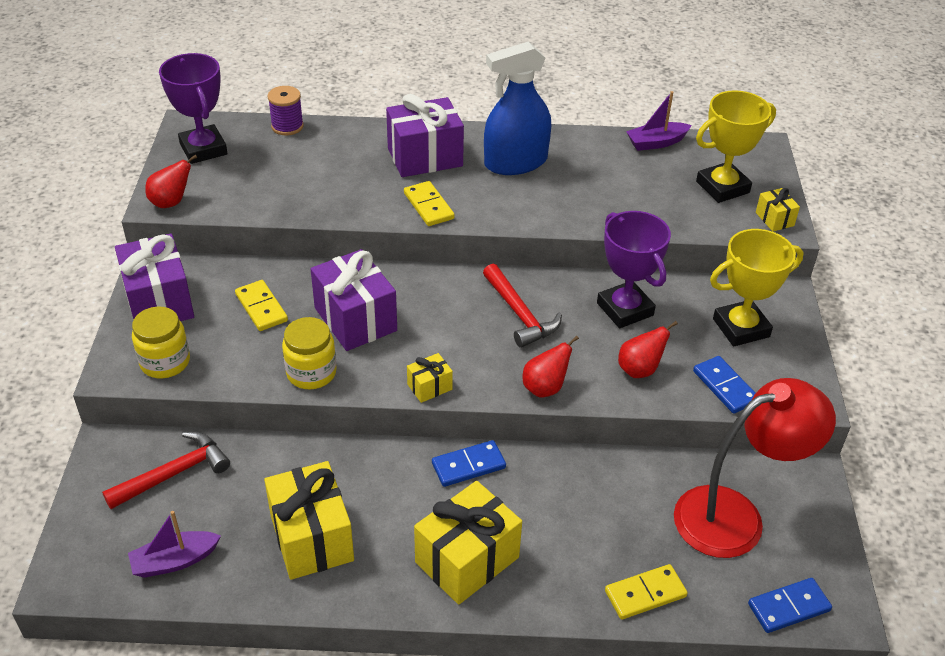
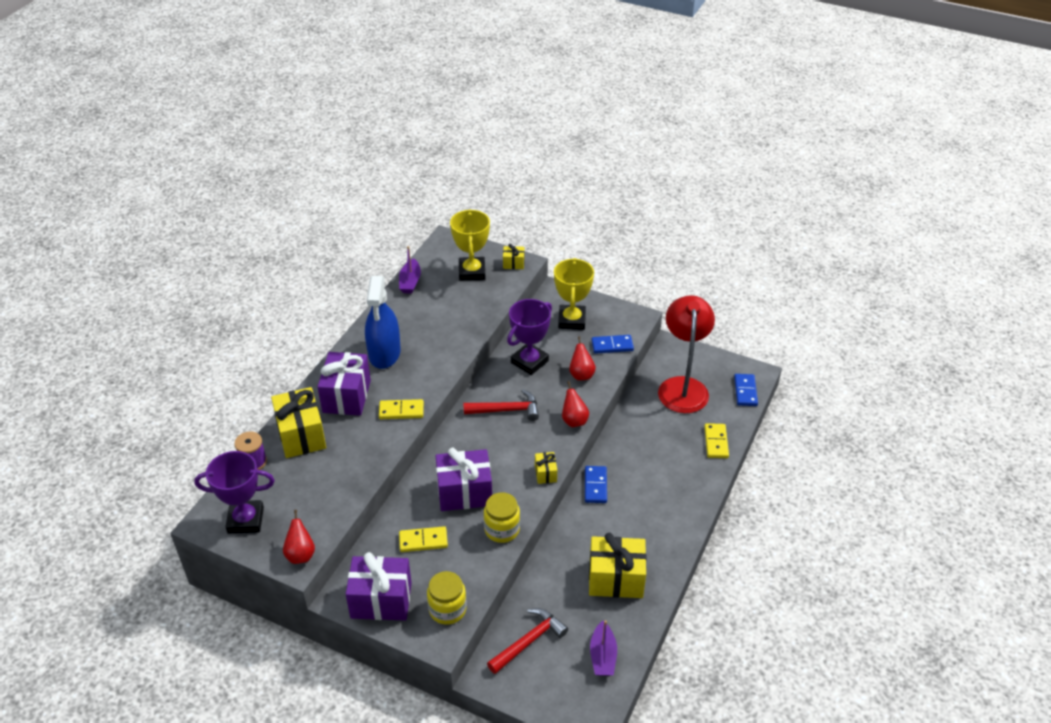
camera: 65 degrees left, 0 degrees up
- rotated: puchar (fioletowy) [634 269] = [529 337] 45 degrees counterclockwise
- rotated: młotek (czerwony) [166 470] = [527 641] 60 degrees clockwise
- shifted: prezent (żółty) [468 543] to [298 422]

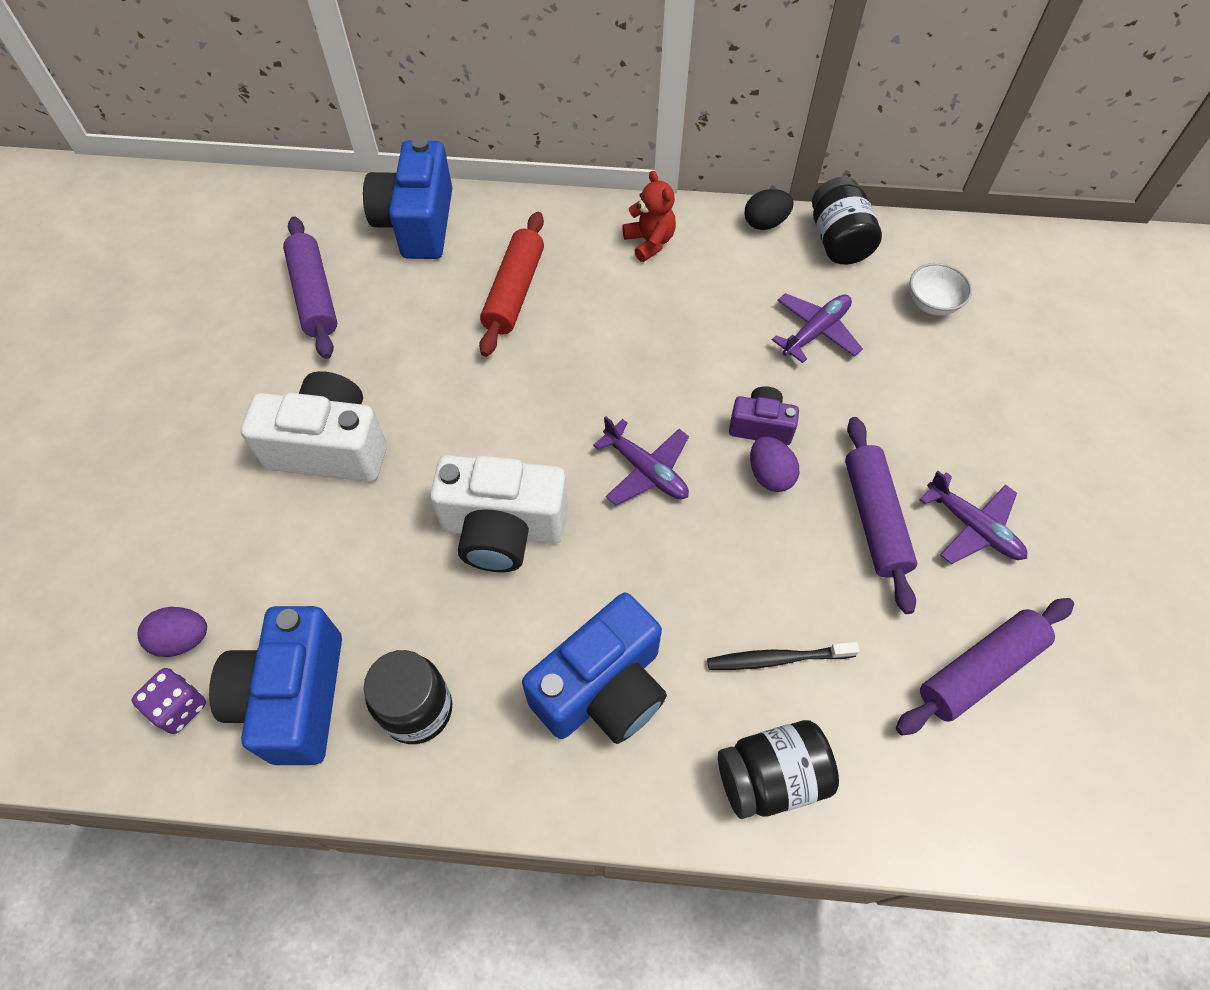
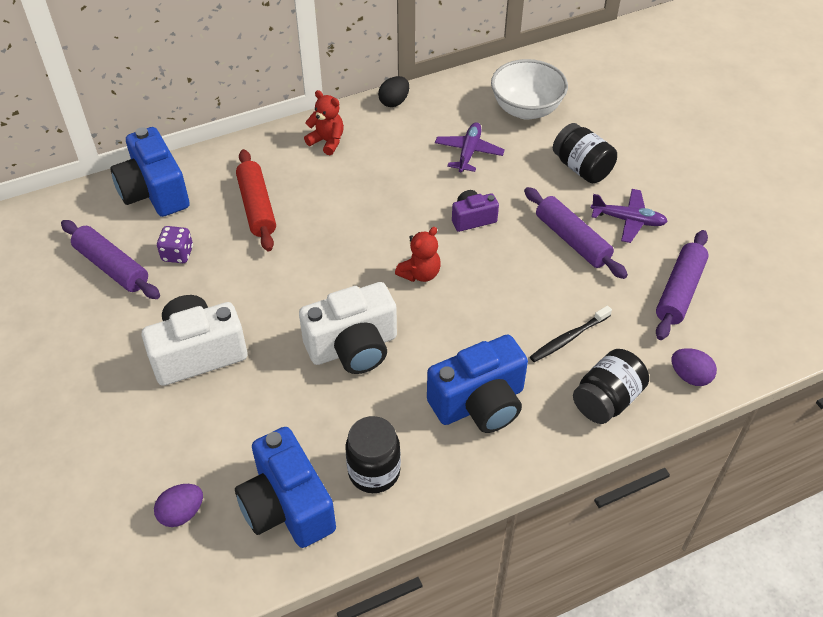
camera: 30 degrees left, 10 degrees down
- shifted: słoik (czarny) [847 220] to [585 153]
- scaled: miska (biały) [941 289] = [529 89] x1.80
- swapped: samolot (fioletowy) [641 460] to miś (czerwony) [418 254]
- shifted: jajko (fioletowy) [774 464] to [694 367]
- rotated: aparat fotograficzny (niebieski) [594 668] = [477 384] 45 degrees clockwise
- shifted: kostka do gry (fioletowy) [169 701] to [175 244]

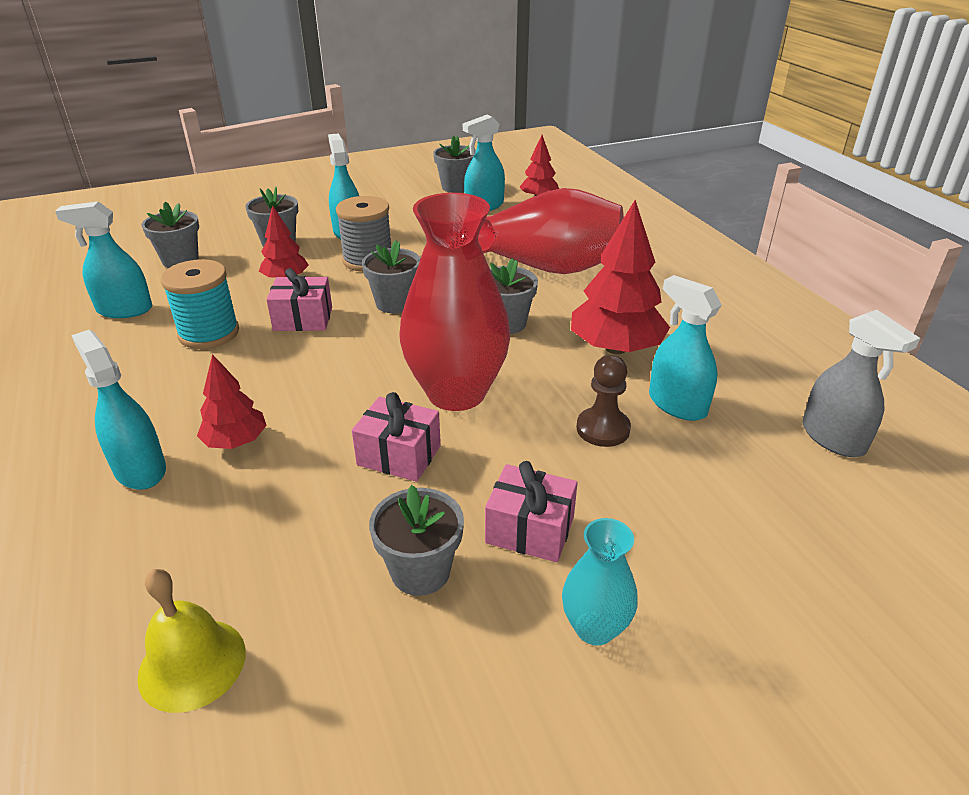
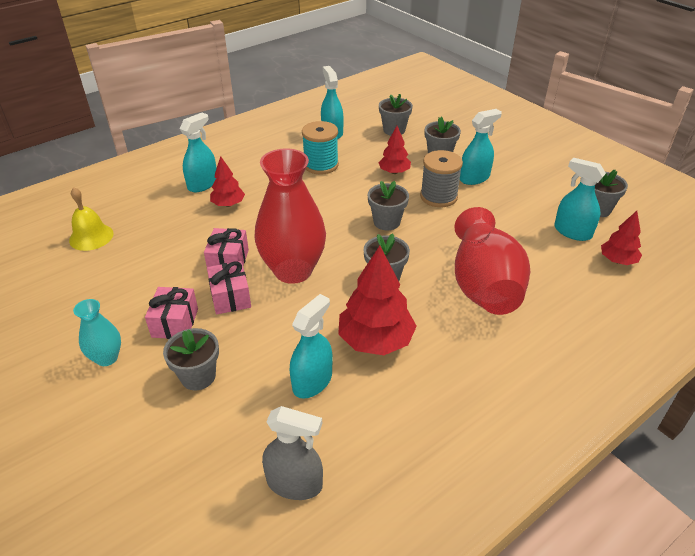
camera: 75 degrees right, 5 degrees up
- shifted: prezent (różowy) [299 299] to [229 288]
- rotated: spryskiwacz (szary) [861 383] = [292 453] 120 degrees counterclockwise
- gone: pionek (brązowy) [604 401]
- shifted: doniczka (szary) [416 540] to [191 359]

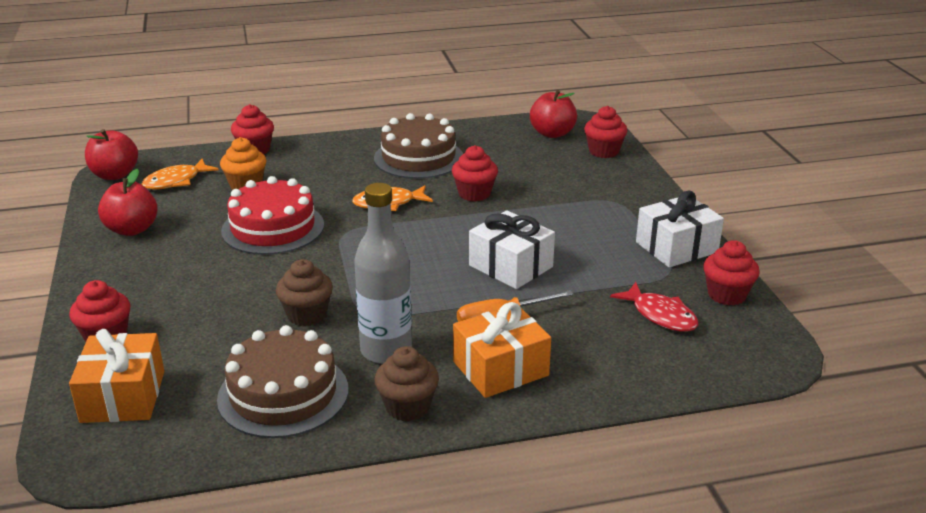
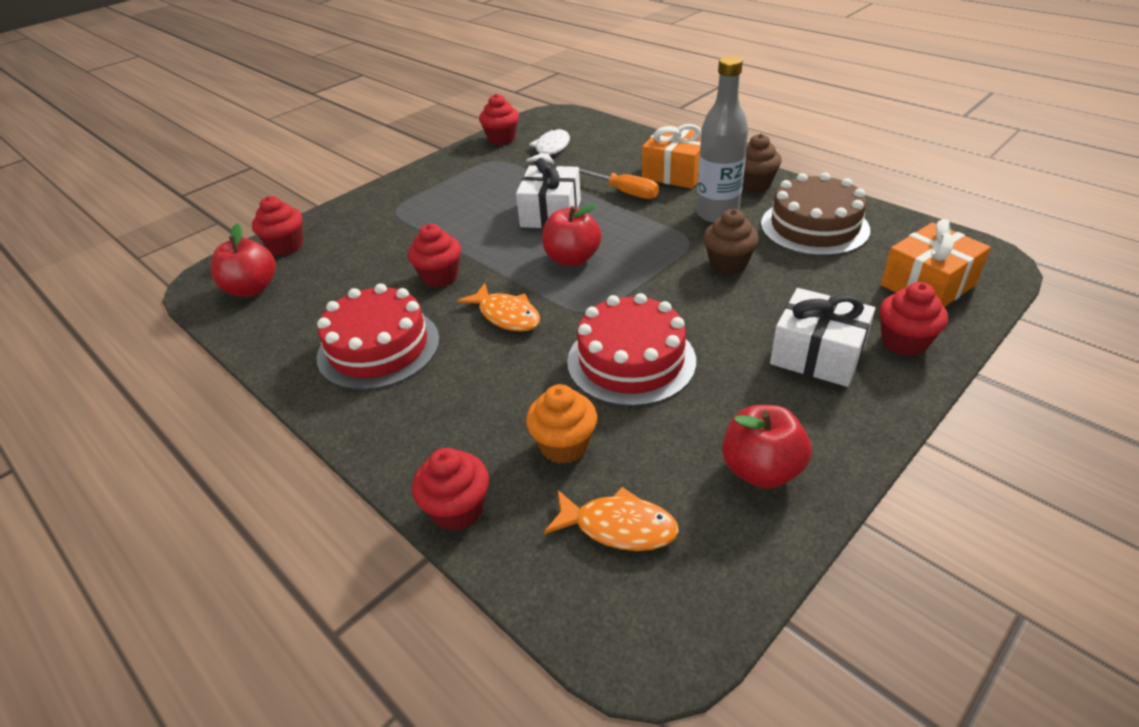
camera: 120 degrees left, 10 degrees up
- repainted: tort (brązowy) [418 146] to tort (czerwony) [378 336]
- shifted: jabłko (czerwony) [111 154] to [572 235]
- shifted: prezent (biały) [680 229] to [822 337]
- repainted: ryba (czerwony) [654 307] to ryba (biały) [548 146]

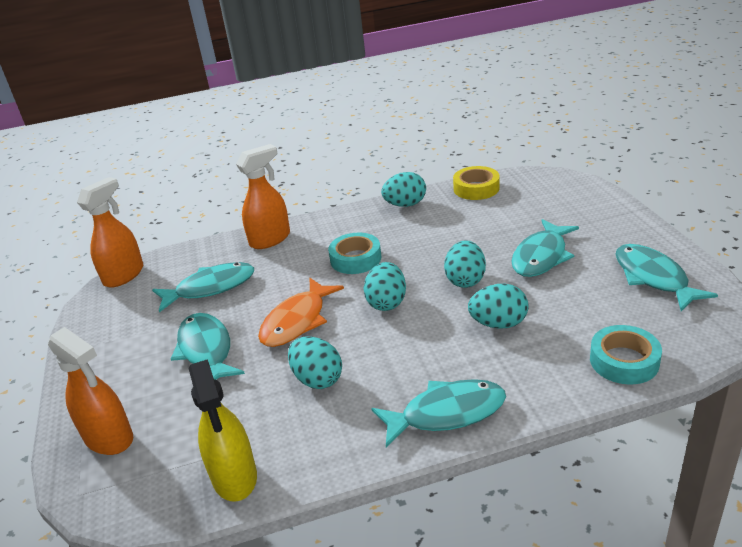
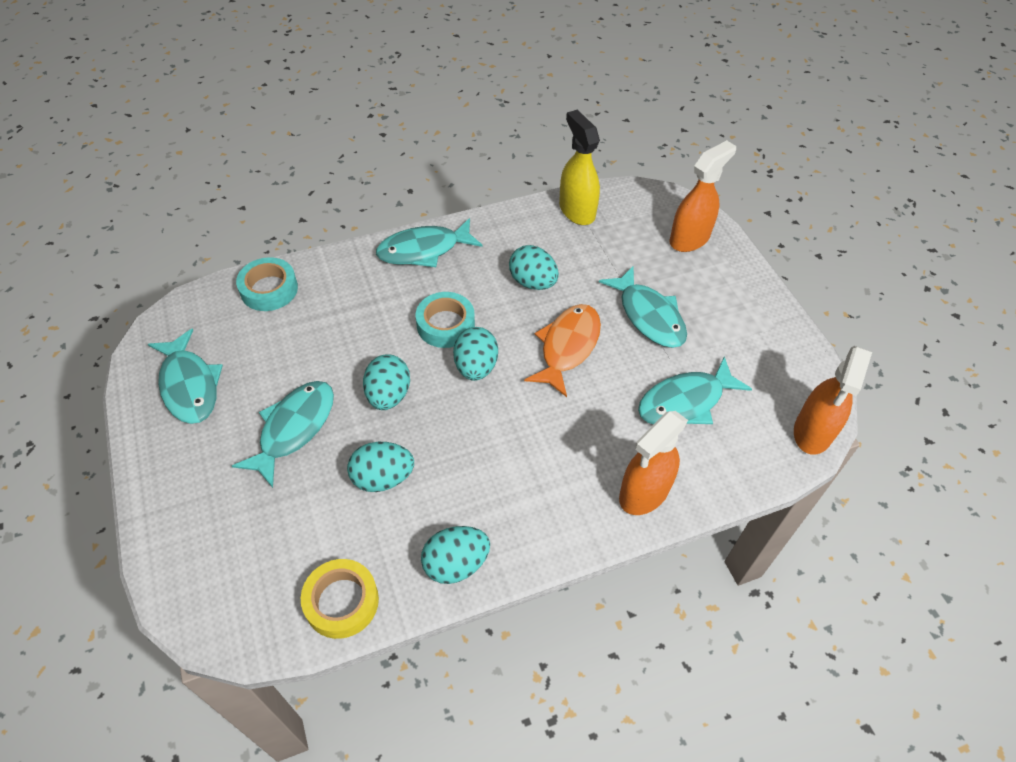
camera: 170 degrees right, 20 degrees up
- shifted: taśma klejąca (turkusowy) [354 253] to [445 320]
- shifted: jajko (turkusowy) [498 306] to [380 467]
- rotated: spryskiwacz (pomarańczowy) [90 391] = [702 196] 105 degrees clockwise

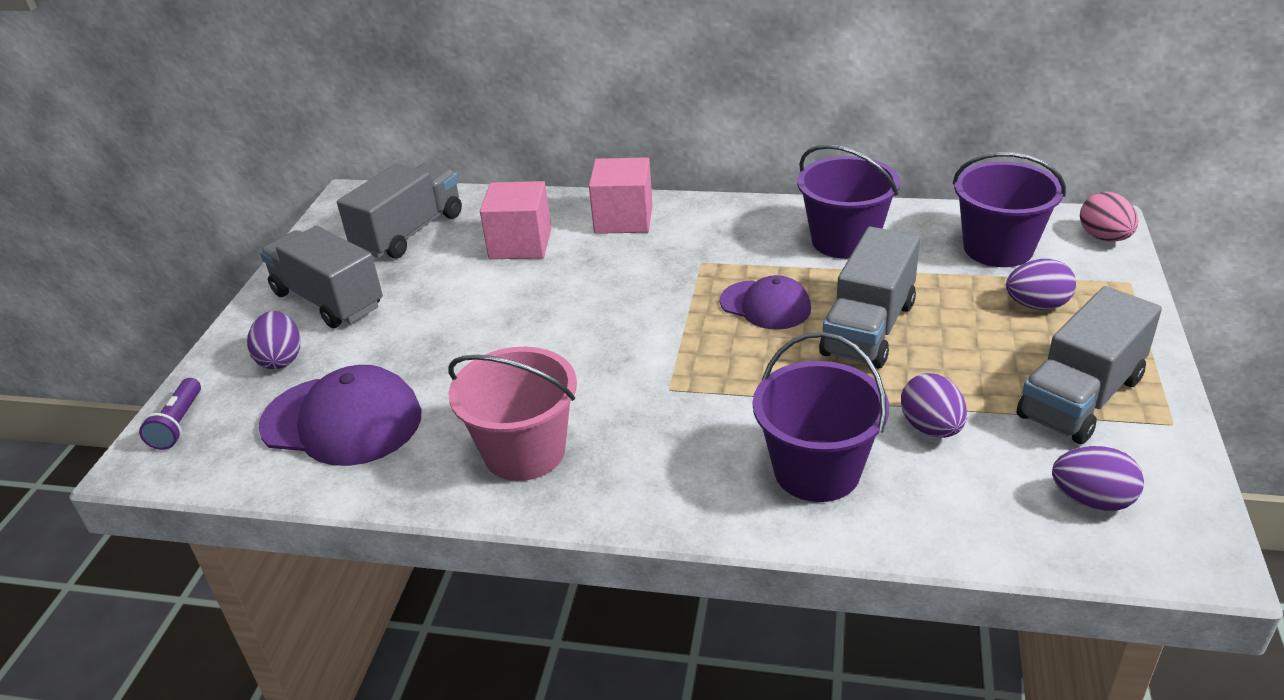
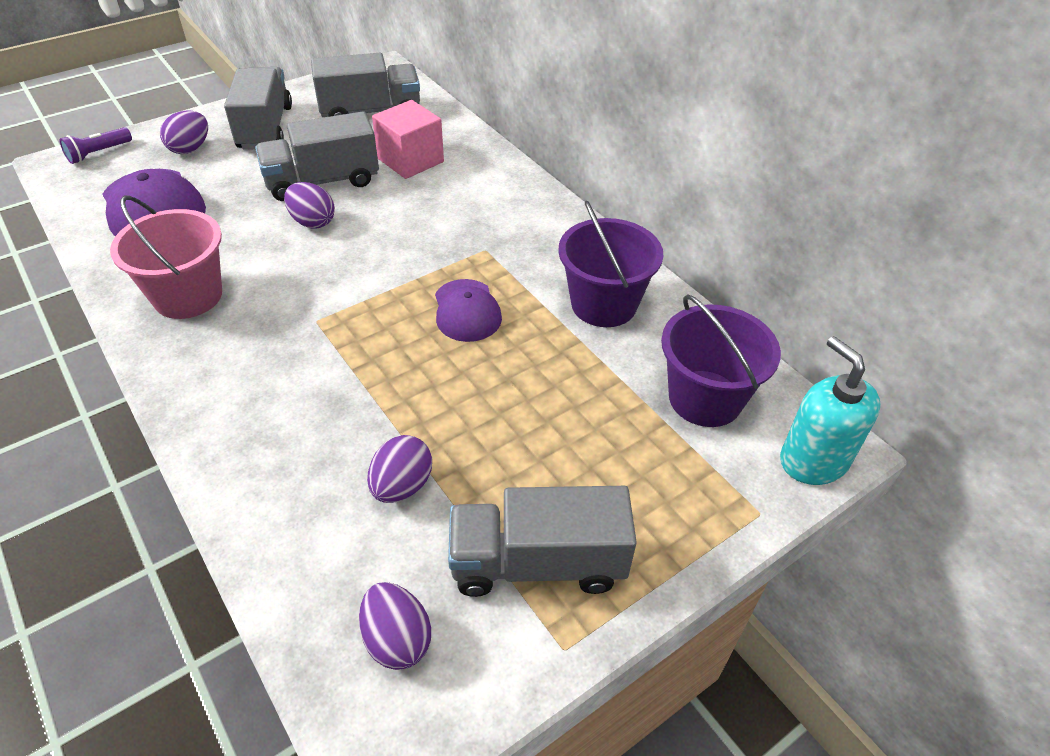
camera: 40 degrees right, 10 degrees up
- gone: sześcian (różowy) [621 195]
- swapped: jajko (różowy) [1109 217] to dozownik mydła (turkusowy) [830 410]
- shifted: ciężarówka (szary) [869 298] to [317 156]
- shifted: jajko (fioletowy) [1041 284] to [309 205]
- gone: wiadro (fioletowy) [821 417]

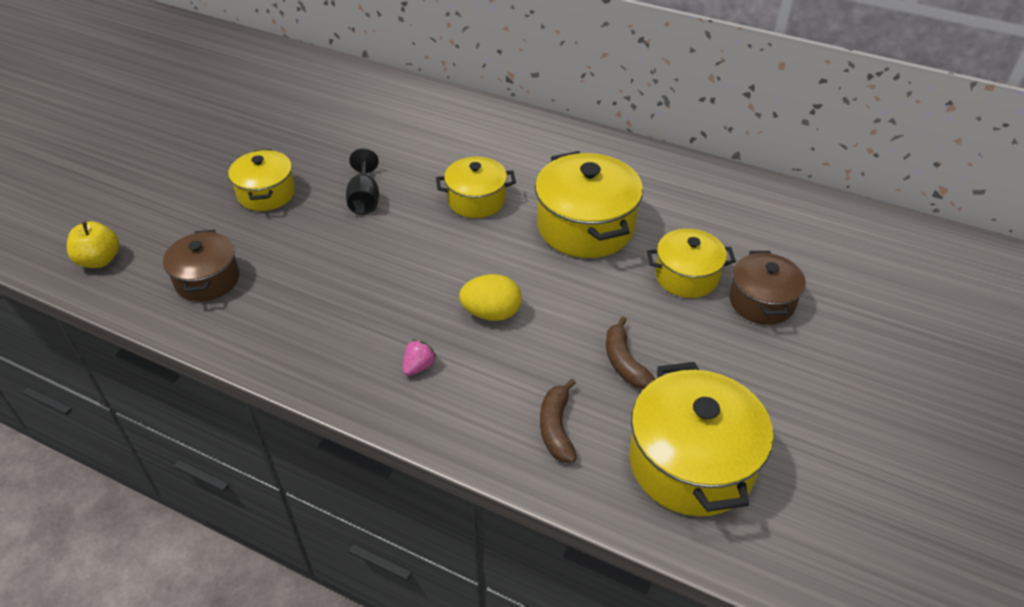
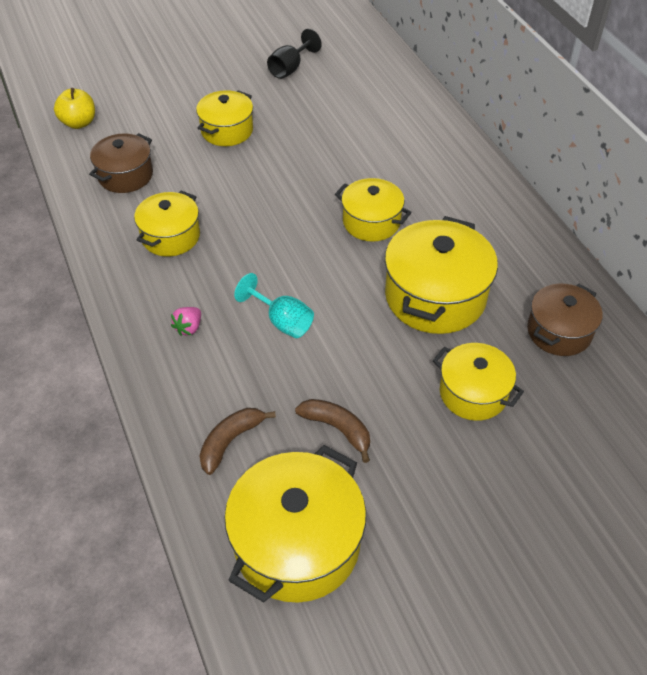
camera: 40 degrees right, 5 degrees up
- shifted: kielich (czarny) [362 181] to [294 54]
- shifted: garnek (brązowy) [767 288] to [565 320]
- swapped: jajko (żółty) [490 297] to kielich (turkusowy) [274 305]
- rotated: banan (brązowy) [630 352] = [332 431] 105 degrees clockwise
- rotated: truskawka (różowy) [420 357] = [186 321] 135 degrees clockwise
- new: garnek (żółty) [167 224]

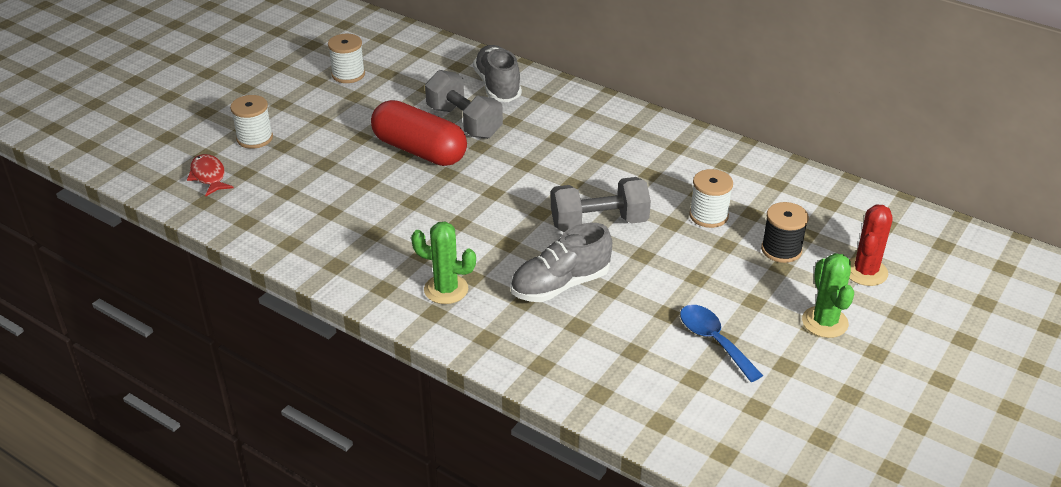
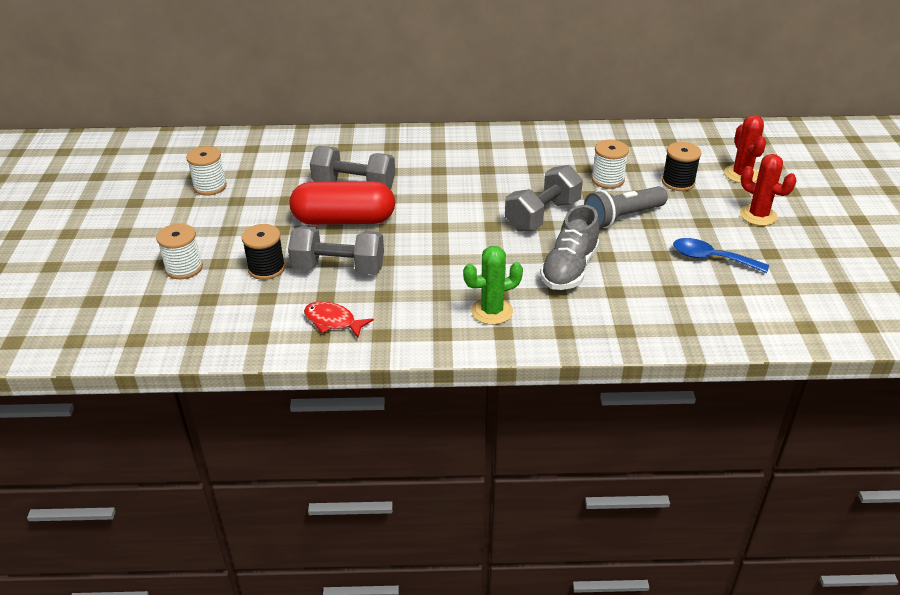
camera: 35 degrees left, 0 degrees up
- gone: but (szary) [497 73]
- shifted: ryba (czerwony) [210 175] to [339 319]
- repainted: kaktus (zielony) [828 295] to kaktus (czerwony) [768 190]
- new: latarka (szary) [626 207]
- new: szpulka (czarny) [263 252]
- new: hantel (szary) [336 250]

